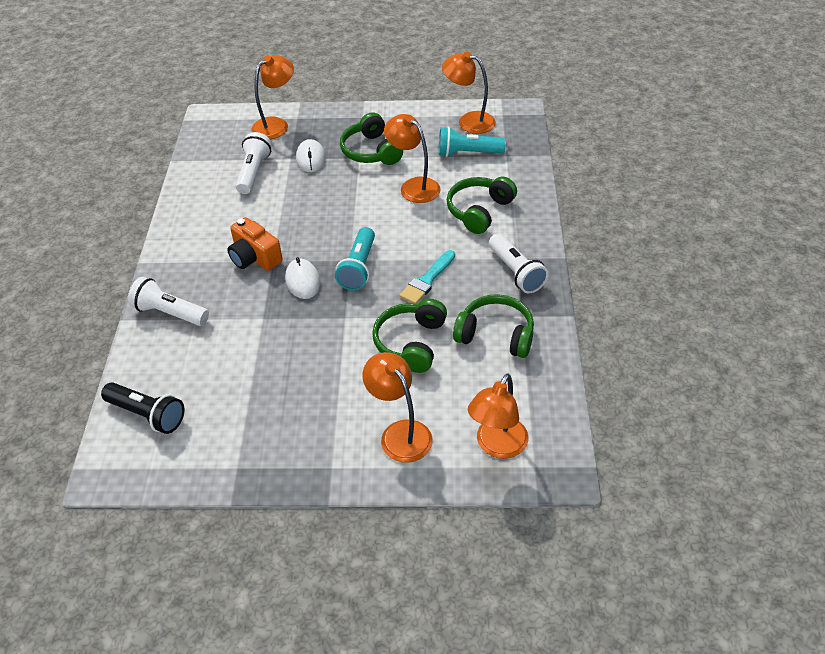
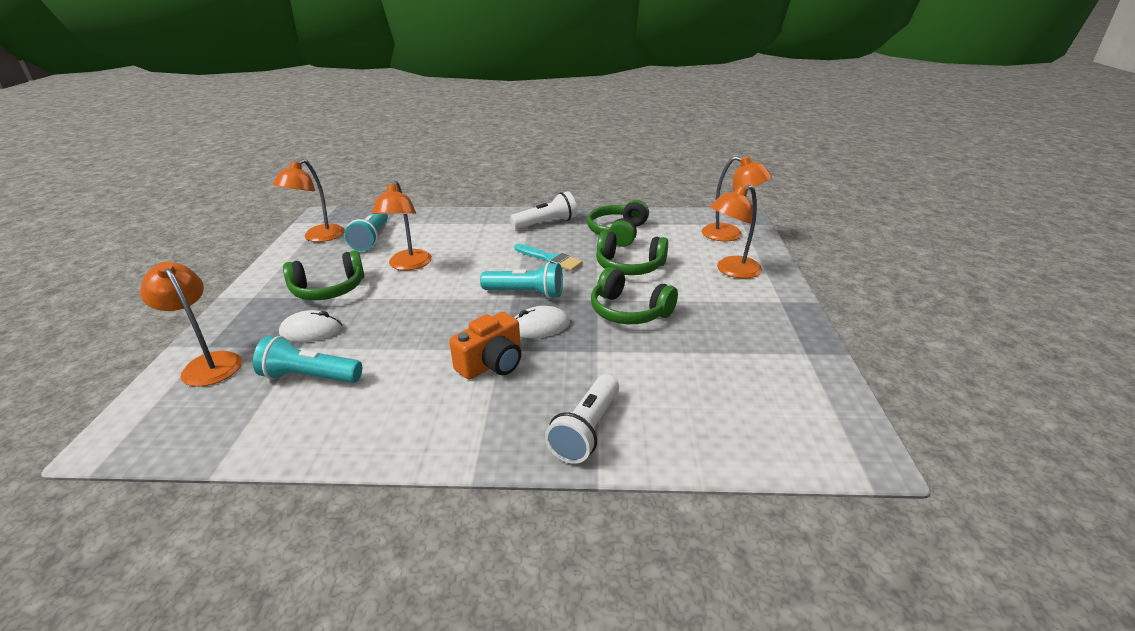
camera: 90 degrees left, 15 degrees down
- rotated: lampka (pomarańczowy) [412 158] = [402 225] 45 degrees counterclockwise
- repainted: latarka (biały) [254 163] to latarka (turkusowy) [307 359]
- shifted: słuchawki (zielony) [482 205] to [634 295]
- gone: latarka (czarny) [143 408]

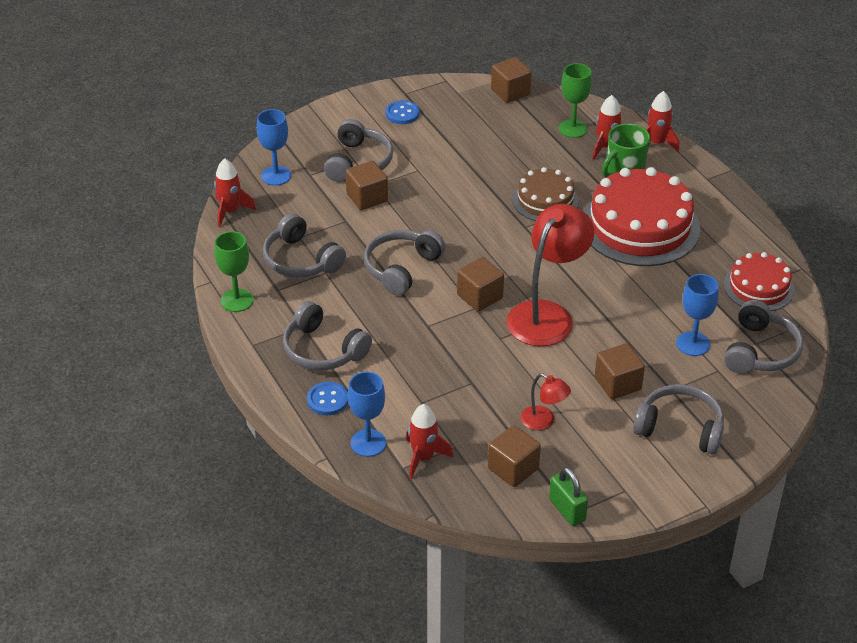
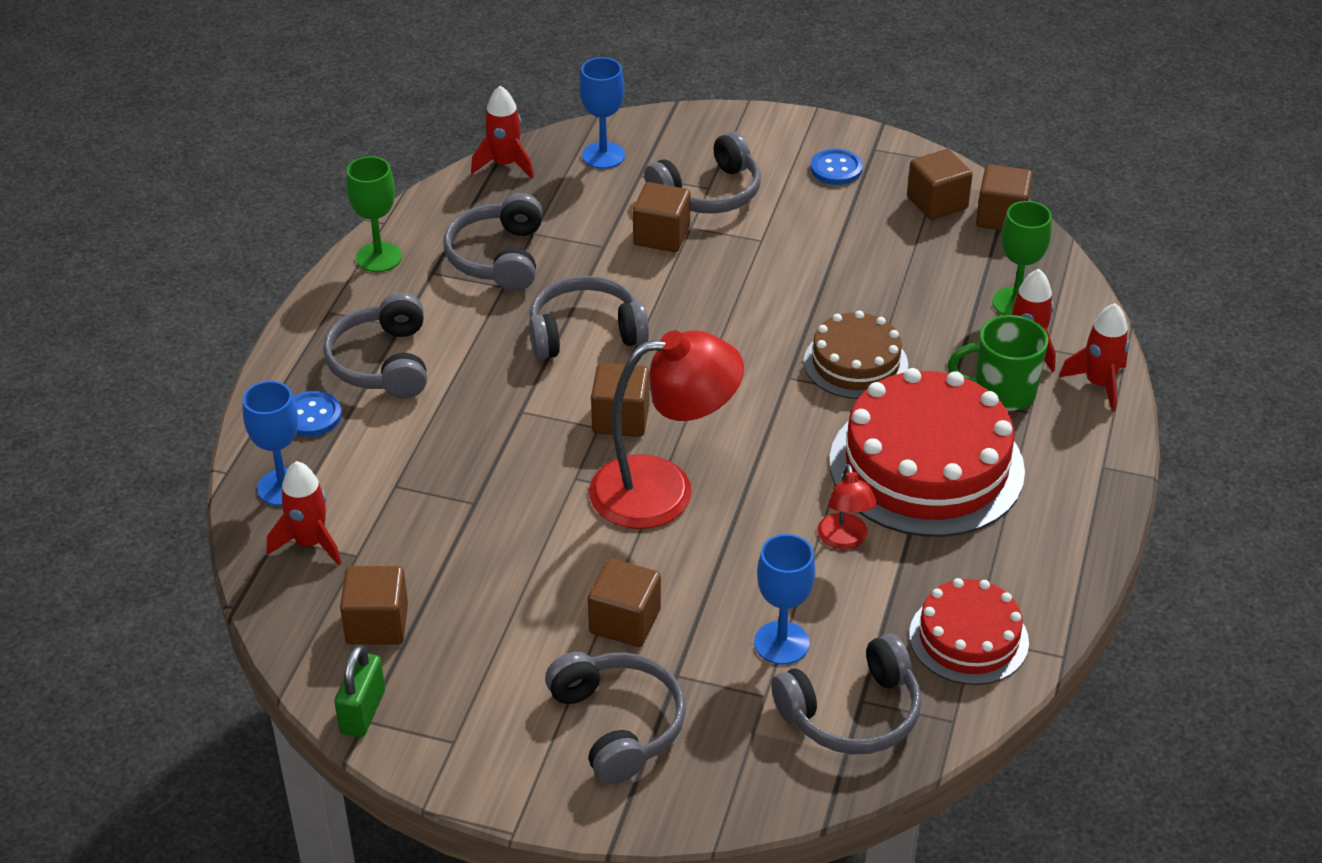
camera: 45 degrees right, 0 degrees up
- shifted: lampka (czerwony) [546 401] to [847 506]
- new: sześcian (brązowy) [940 184]

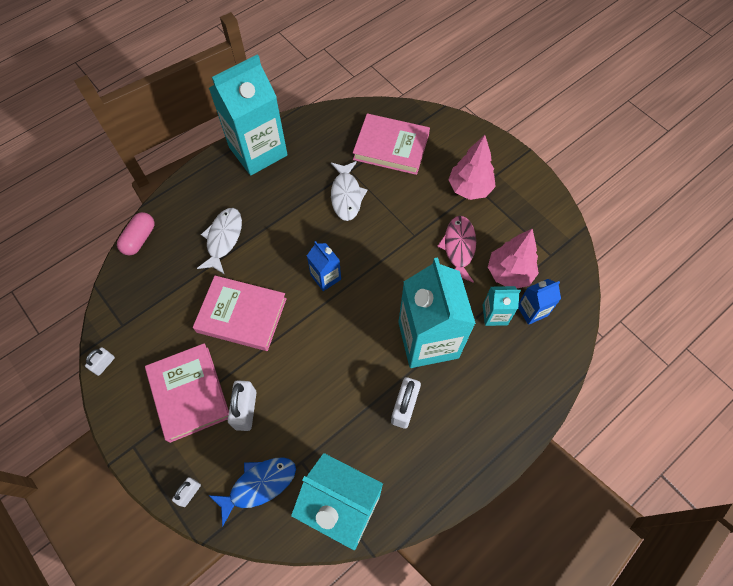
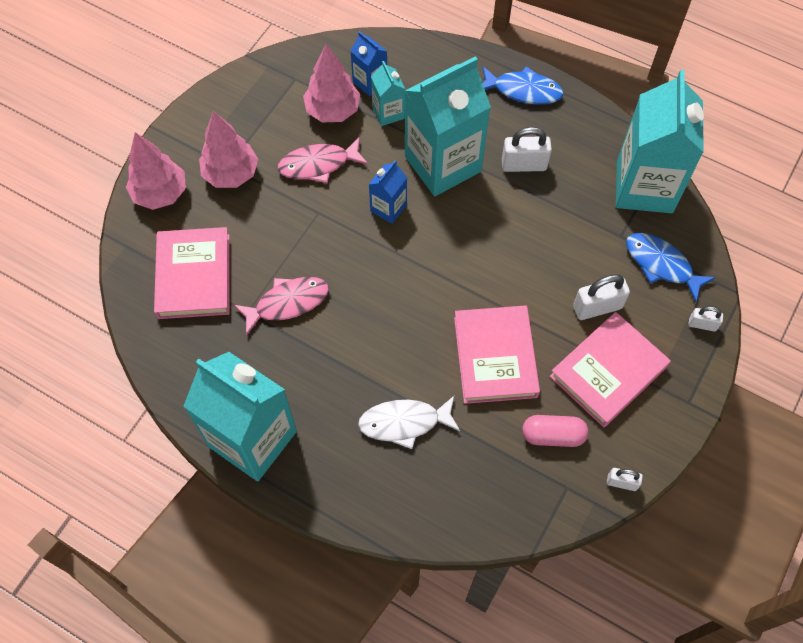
camera: 110 degrees left, 0 degrees up
- repainted: ryba (biały) [349 191] to ryba (różowy) [281 306]
- shifted: kapsułka (różowy) [136 233] to [555 431]
- shifted: karton mleka (niebieski) [324 266] to [387 192]
- new: ryba (niebieski) [523 85]
- new: drzewko (różowy) [156 171]

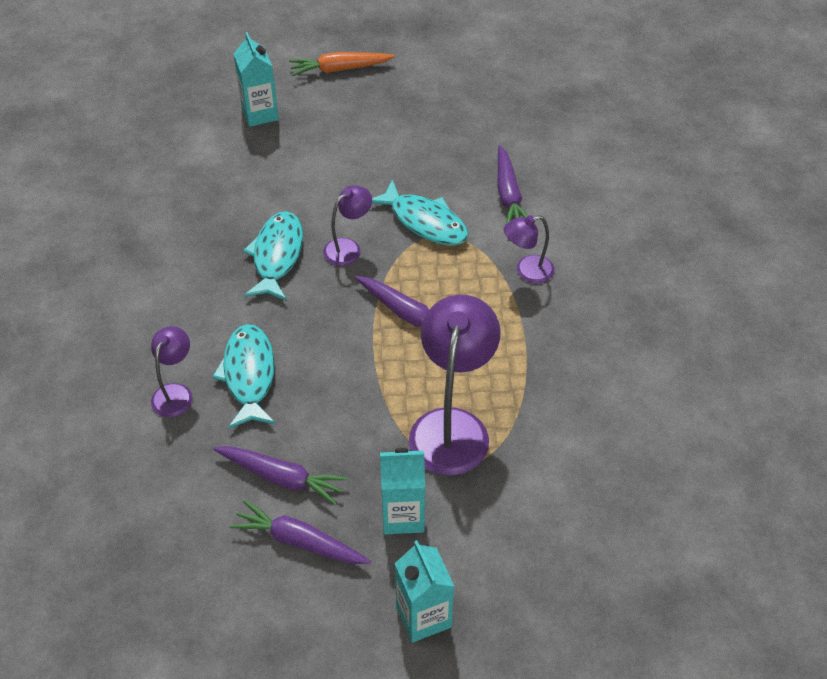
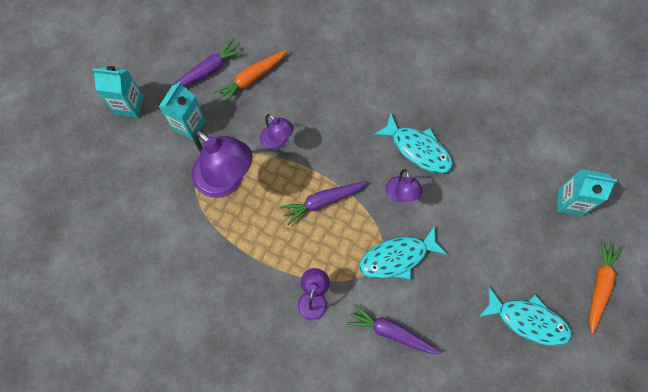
camera: 120 degrees right, 20 degrees up
- shifted: ryba (turkusowy) [243 376] to [525 316]
- shifted: lampka (fioletowy) [171 371] to [277 132]
- repainted: marchewka (fioletowy) [280 475] to marchewka (pomarańczowy) [250 77]

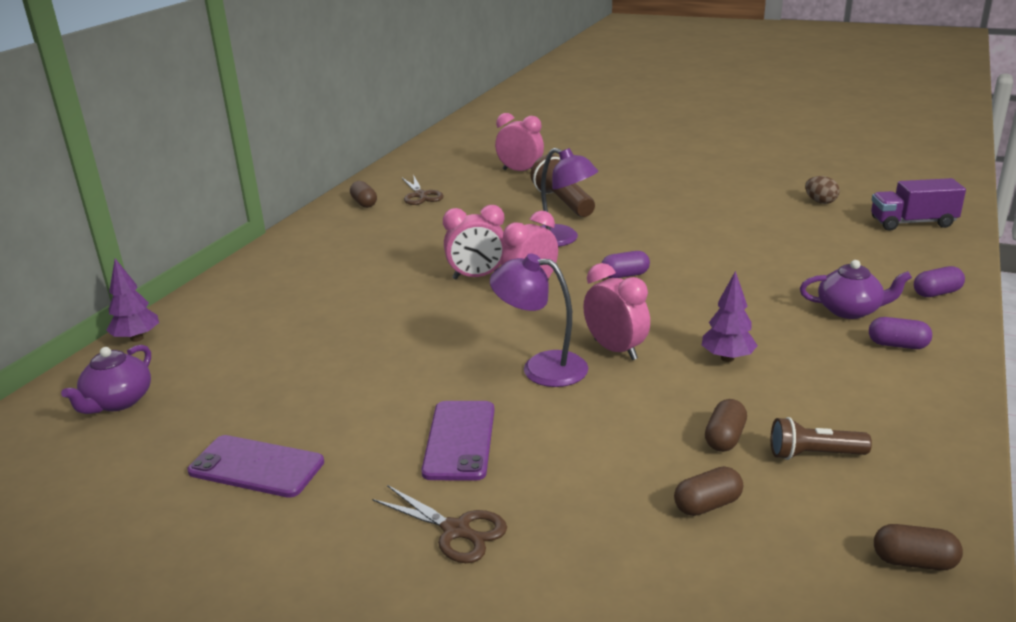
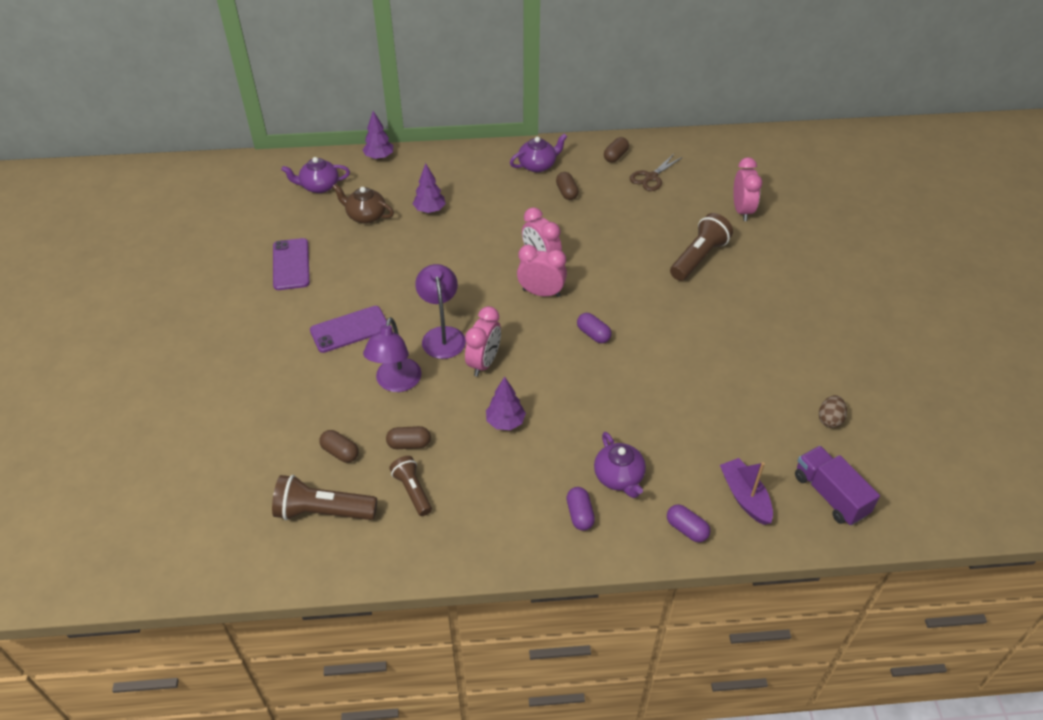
camera: 60 degrees right, 20 degrees up
- shifted: lampka (fioletowy) [569 197] to [392 354]
- gone: nożyczki (brązowy) [439 524]
- shifted: kapsułka (brązowy) [918 547] to [567 186]
- new: imbryk (fioletowy) [538 153]
- new: drzewko (fioletowy) [429 188]
- new: imbryk (brązowy) [363 204]
- new: łódka (fioletowy) [746 491]
- new: latarka (brązowy) [324 497]

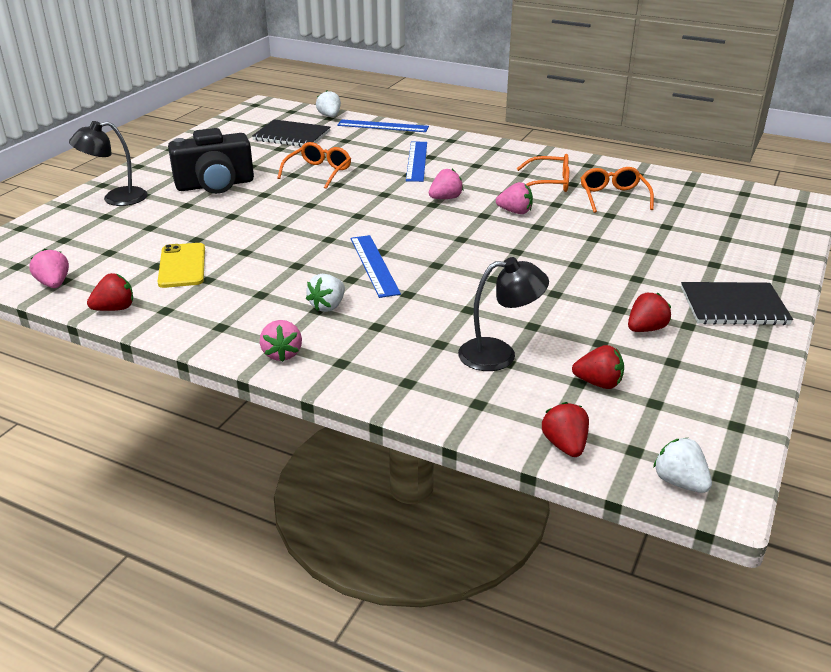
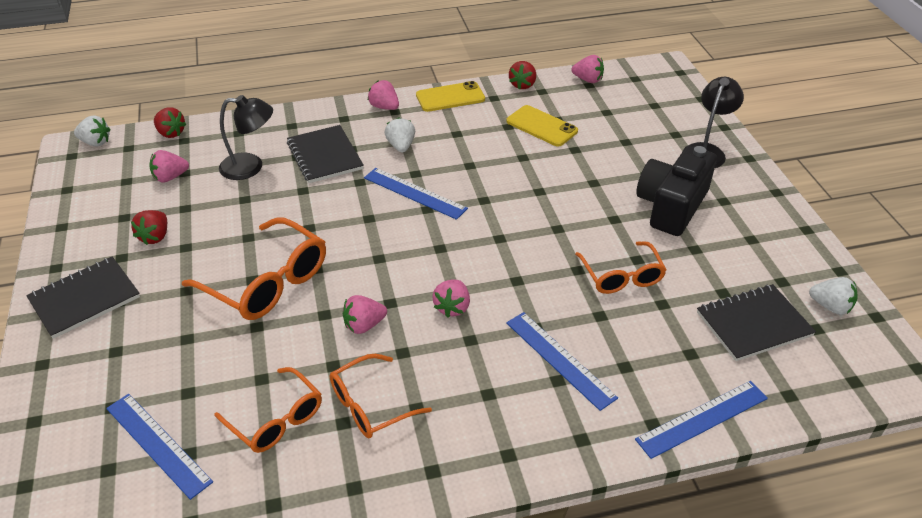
camera: 140 degrees right, 10 degrees up
- shifted: truskawka (biały) [328 104] to [833 296]
- rotated: lampka (czarny) [503 314] = [246 137] 135 degrees counterclockwise
- repainted: truskawka (czerwony) [598 367] to truskawka (różowy) [169 166]
- new: telefon (żółty) [450 96]
- new: zeszyt (czarny) [325 154]
- new: okulary (pomarańczowy) [254 268]
- new: linijka (niebieski) [159 447]

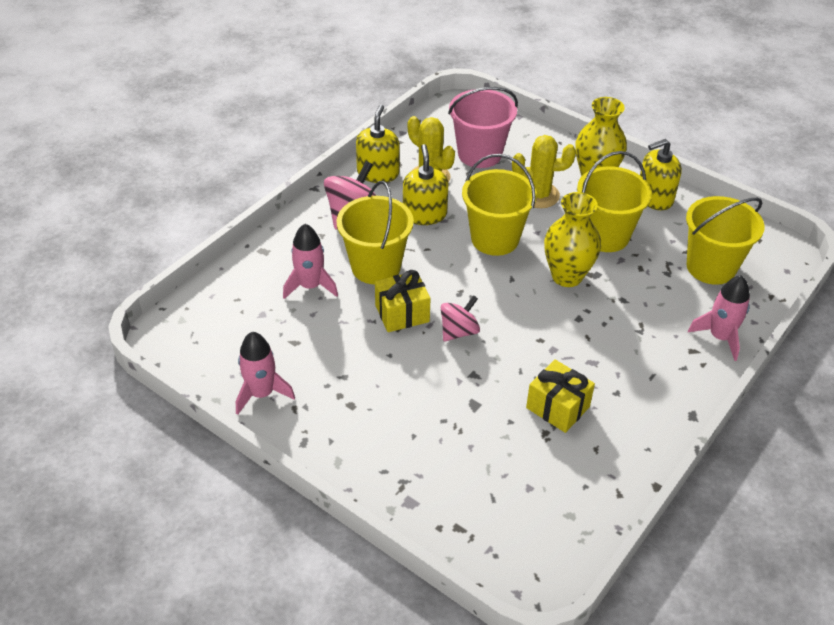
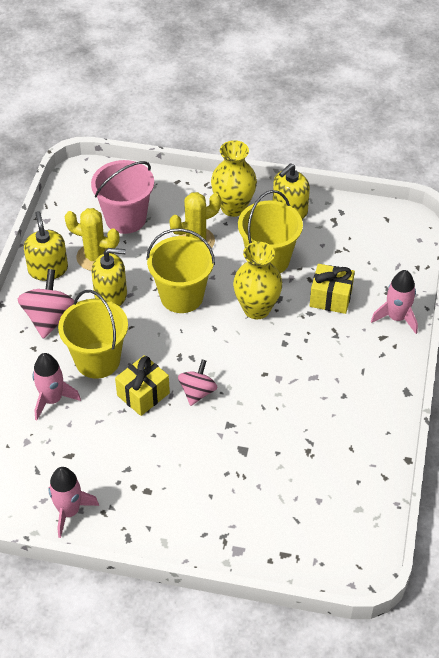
camera: 25 degrees left, 5 degrees up
- rotated: dozownik mydła (żółty) [425 184] = [109 277] 120 degrees clockwise
- gone: wiadro (żółty) [725 240]
- shifted: prezent (żółty) [560 396] to [332 289]

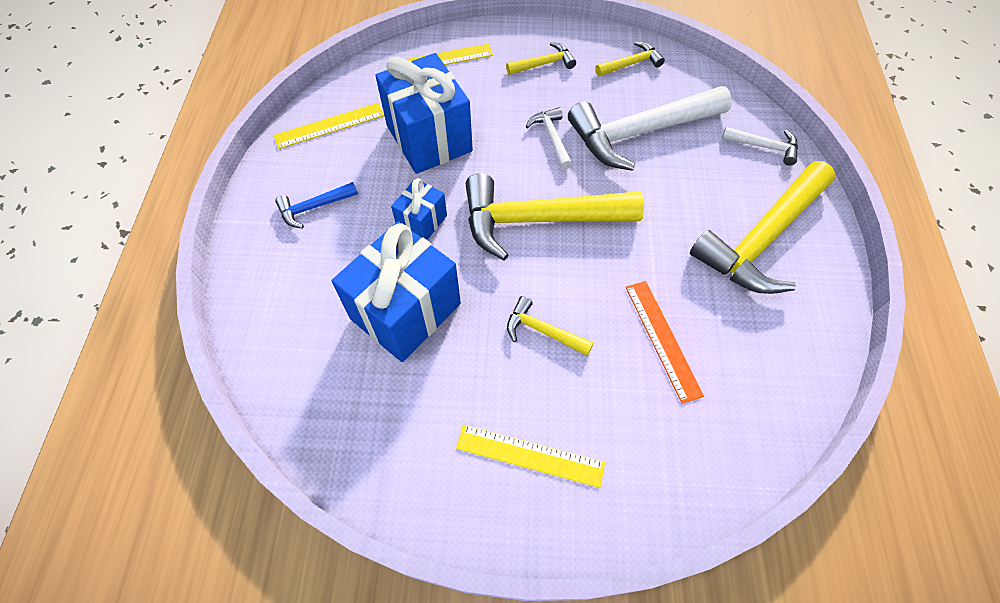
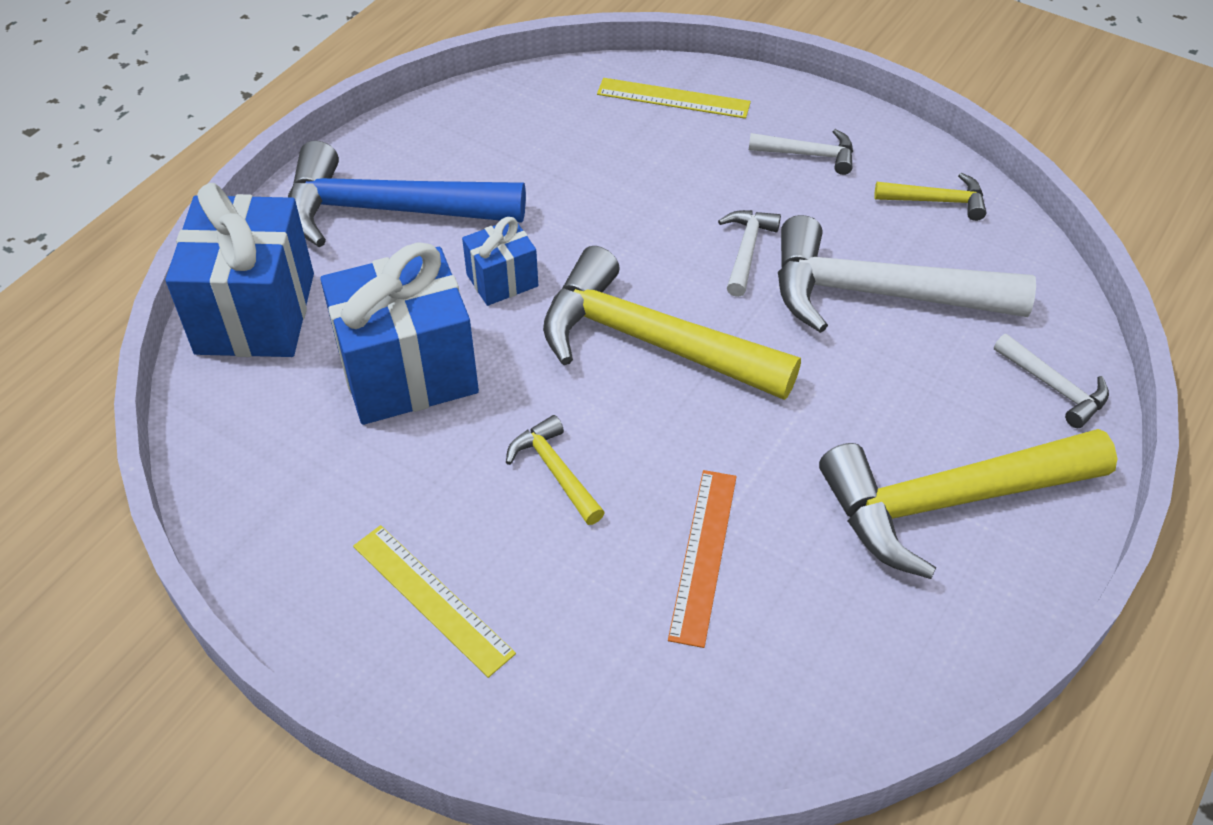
camera: 30 degrees right, 10 degrees down
- repainted: młotek (żółty) [541 58] to młotek (biały) [801 152]
- shifted: prezent (niebieski) [424 113] to [240 270]
- gone: linijka (żółty) [329 126]
- scaled: młotek (niebieski) [316 205] = [407 194] x2.18

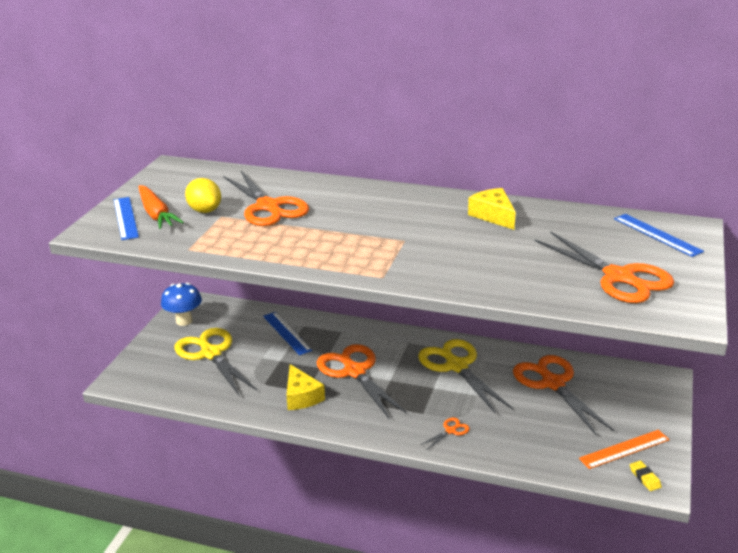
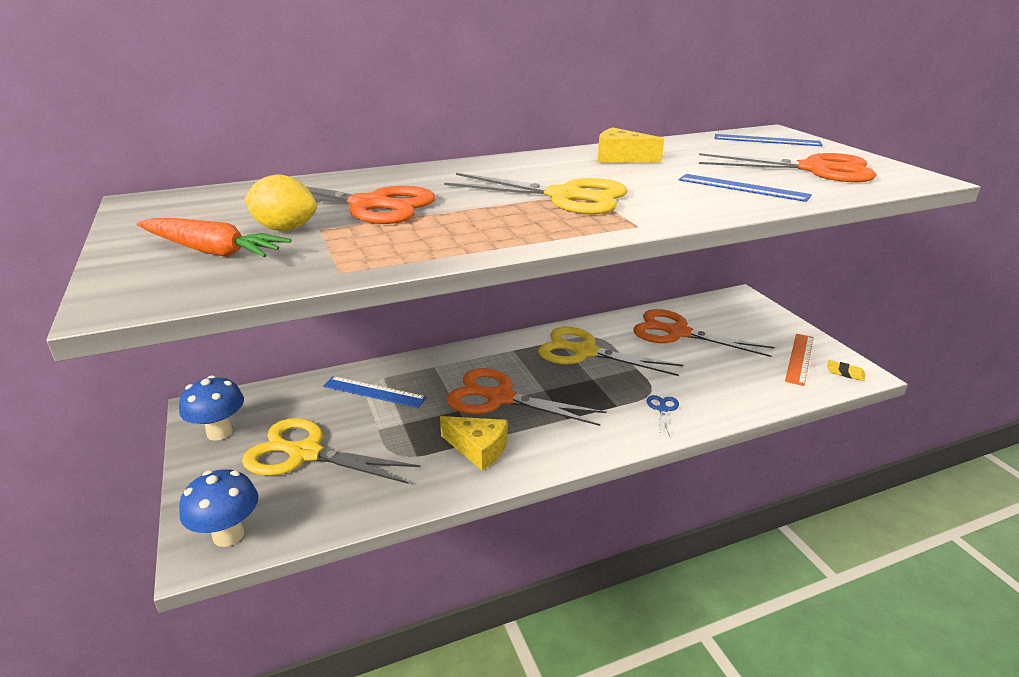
camera: 40 degrees left, 0 degrees up
- shifted: linijka (niebieski) [126 218] to [745 188]
- repainted: nożyczki (pomarańczowy) [445 433] to nożyczki (niebieski) [663 415]
- new: nożyczki (żółty) [536 193]
- new: grzyb (niebieski) [218 508]

